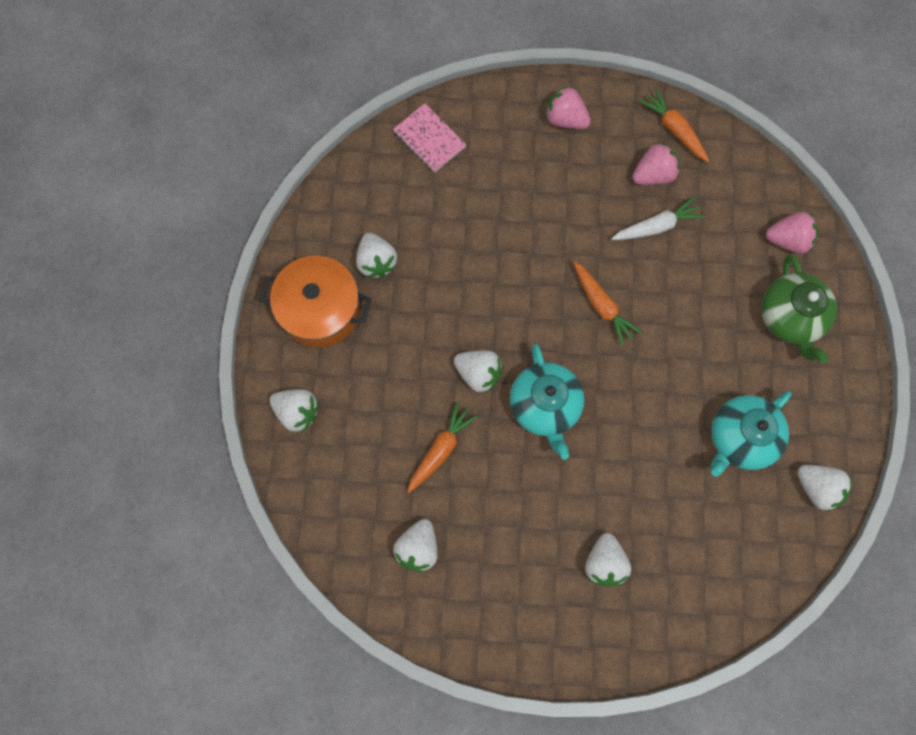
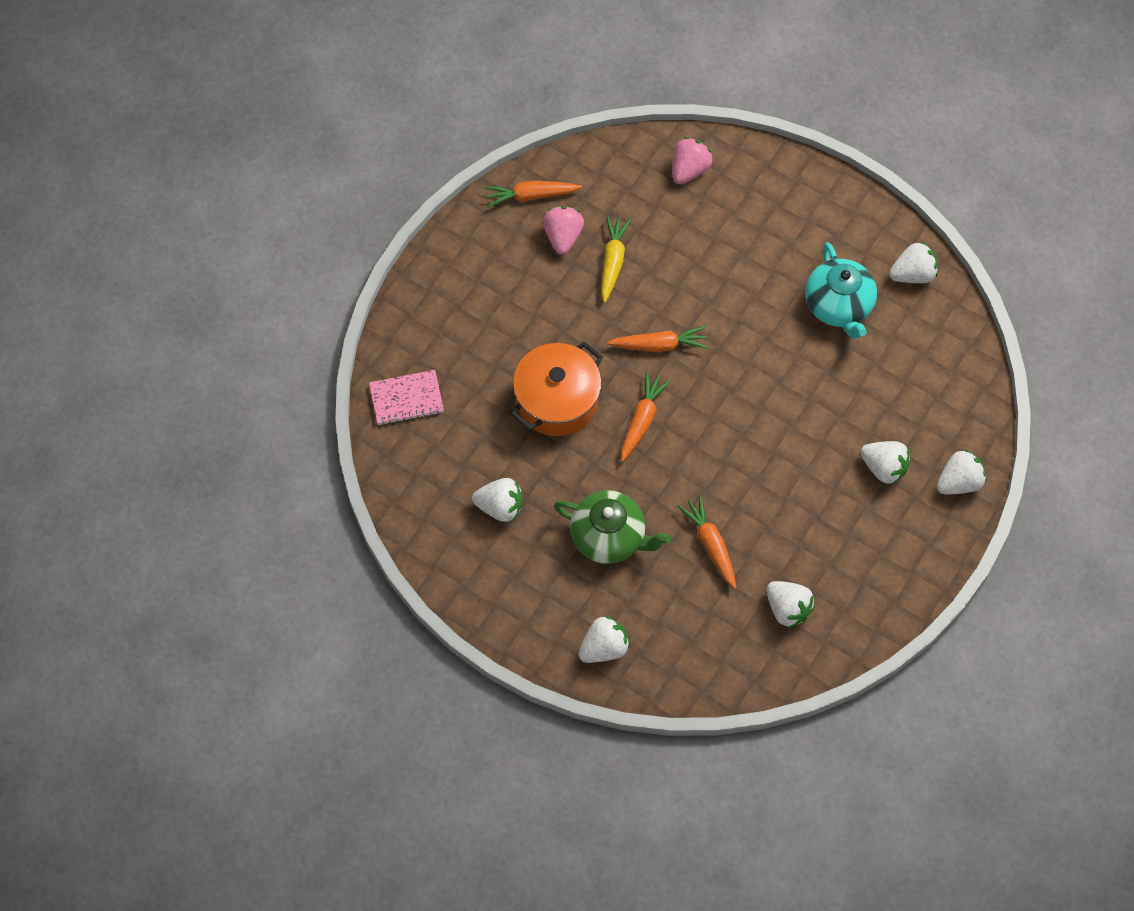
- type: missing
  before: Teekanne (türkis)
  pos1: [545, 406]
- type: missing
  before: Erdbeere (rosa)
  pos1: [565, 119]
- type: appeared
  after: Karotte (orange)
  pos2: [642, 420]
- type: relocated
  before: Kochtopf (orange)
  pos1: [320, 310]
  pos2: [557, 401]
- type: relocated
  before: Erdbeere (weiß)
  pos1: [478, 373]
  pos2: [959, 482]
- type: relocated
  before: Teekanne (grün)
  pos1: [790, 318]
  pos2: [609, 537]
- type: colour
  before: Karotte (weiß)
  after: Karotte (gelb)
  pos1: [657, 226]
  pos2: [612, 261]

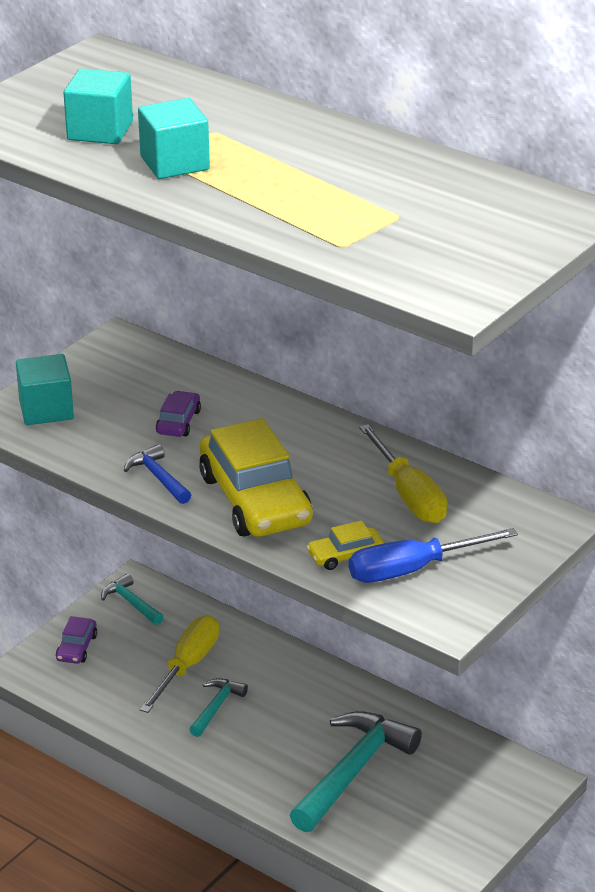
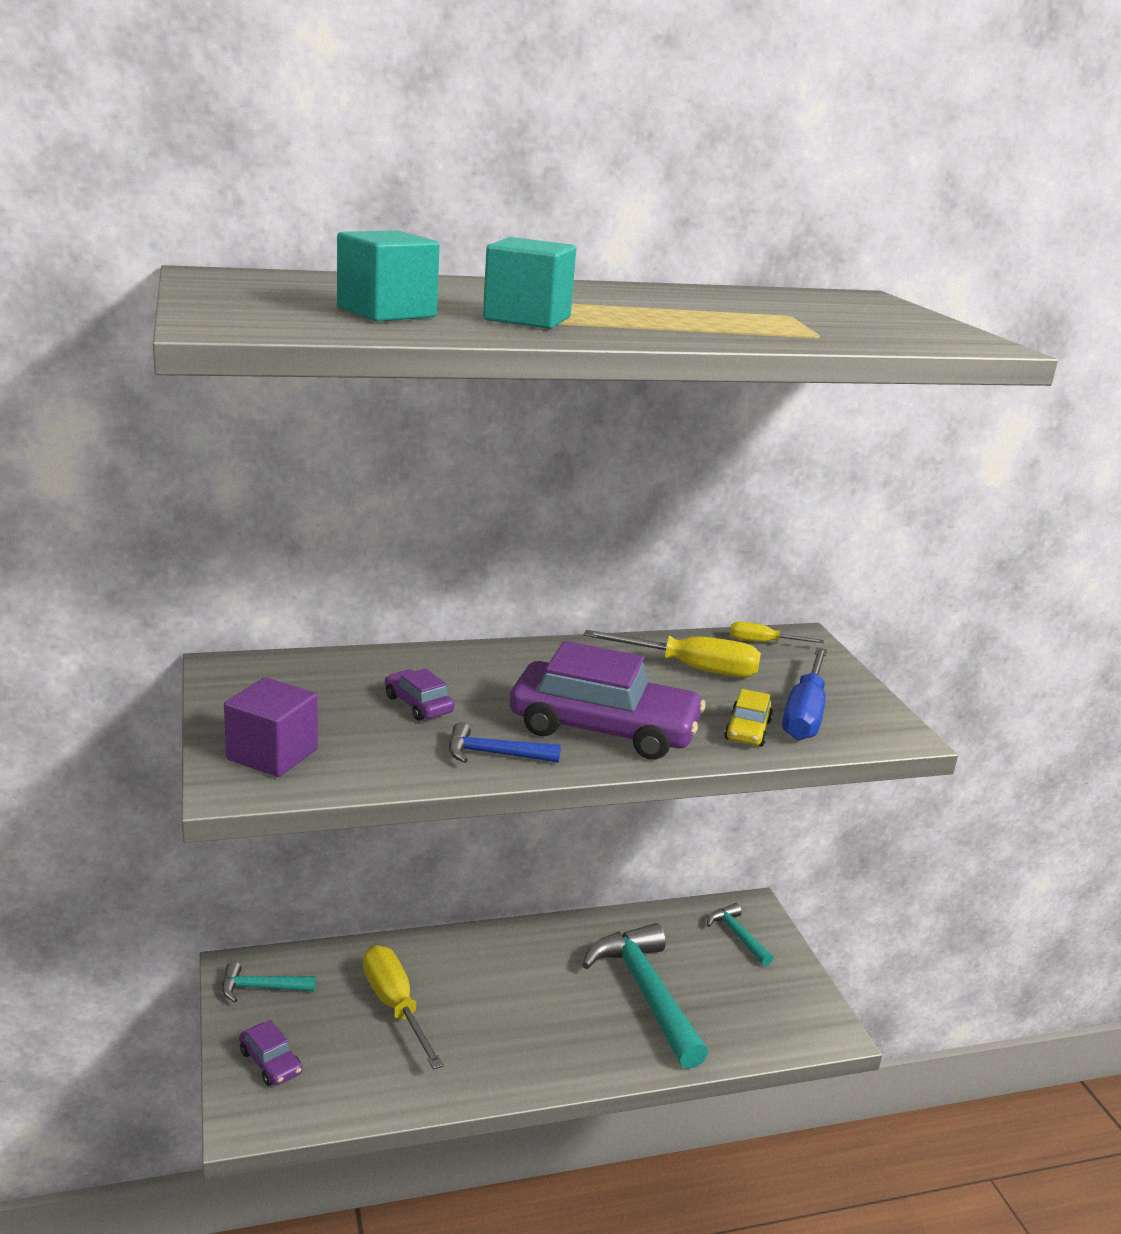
- type: appeared
  after: Schraubenzieher (gelb)
  pos2: [763, 642]
- type: relocated
  before: Hammer (türkis)
  pos1: [216, 707]
  pos2: [737, 935]
- type: colour
  before: Kubus (türkis)
  after: Kubus (lila)
  pos1: [46, 410]
  pos2: [272, 754]
- type: colour
  before: Auto (gelb)
  after: Auto (lila)
  pos1: [255, 500]
  pos2: [603, 728]

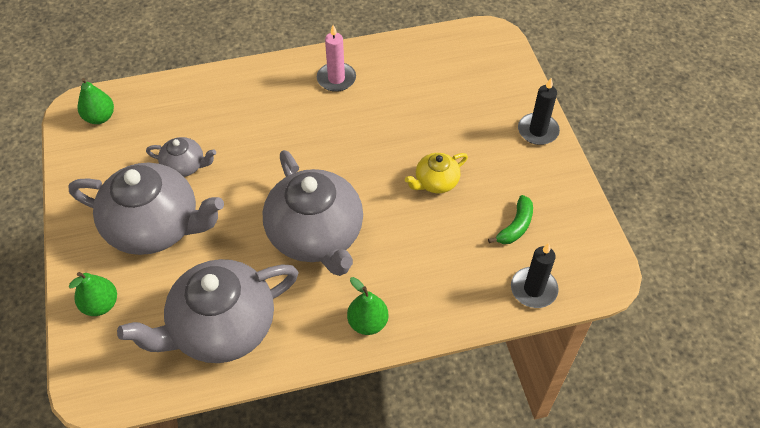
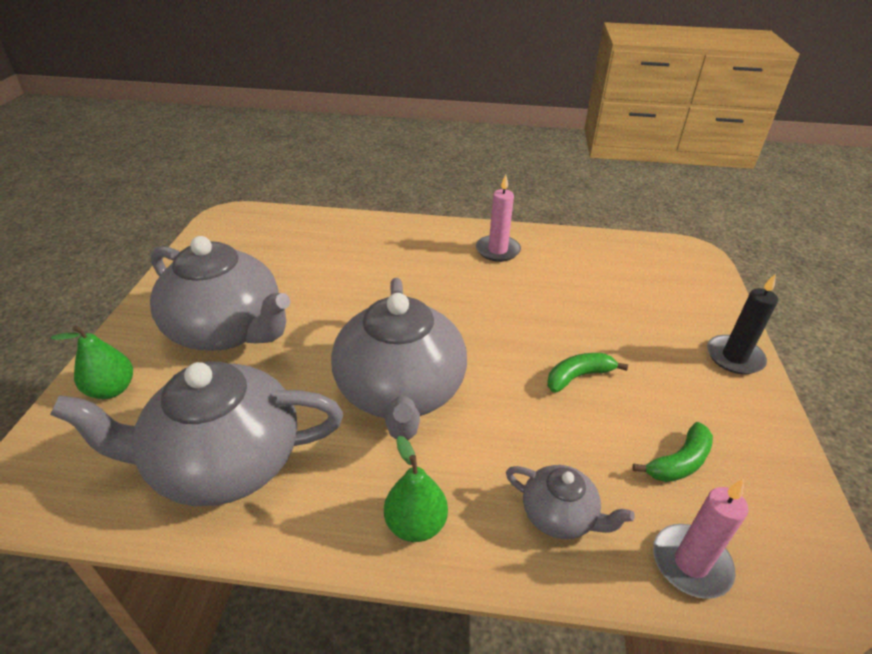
- type: missing
  before: Birne (grün)
  pos1: [100, 117]
- type: relocated
  before: Teekanne (grau)
  pos1: [185, 166]
  pos2: [560, 515]
- type: exchanged
  before: Teekanne (gelb)
  after: Banane (grün)
  pos1: [435, 182]
  pos2: [578, 376]
- type: colour
  before: Kerze (schwarz)
  after: Kerze (rosa)
  pos1: [533, 289]
  pos2: [691, 563]

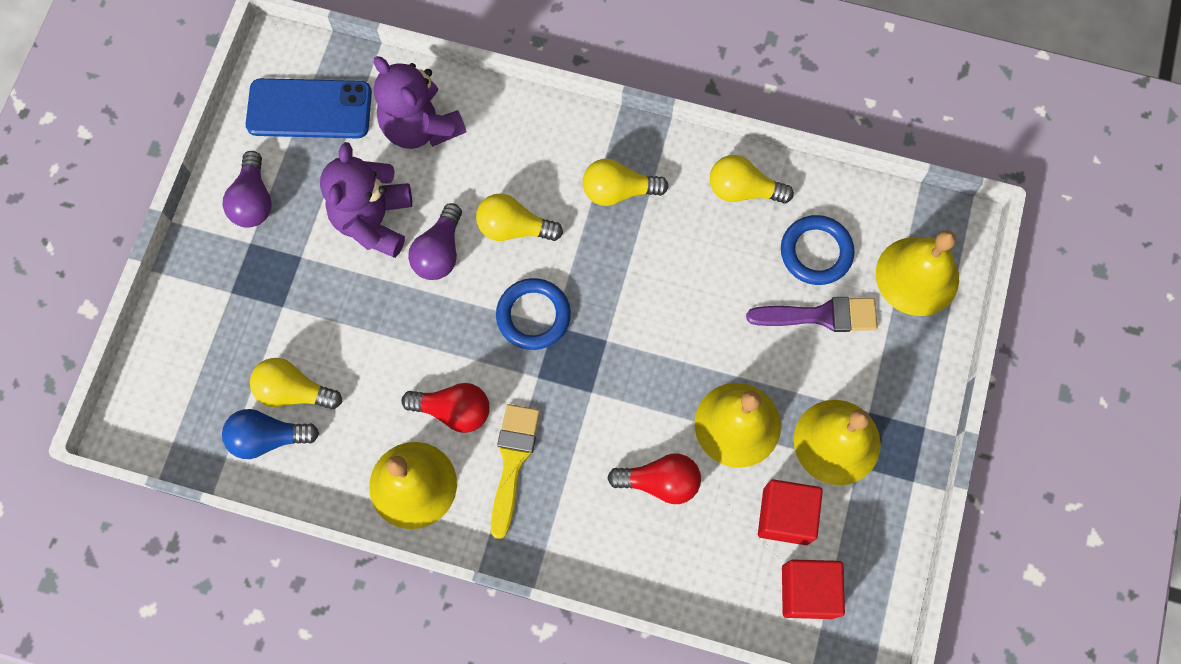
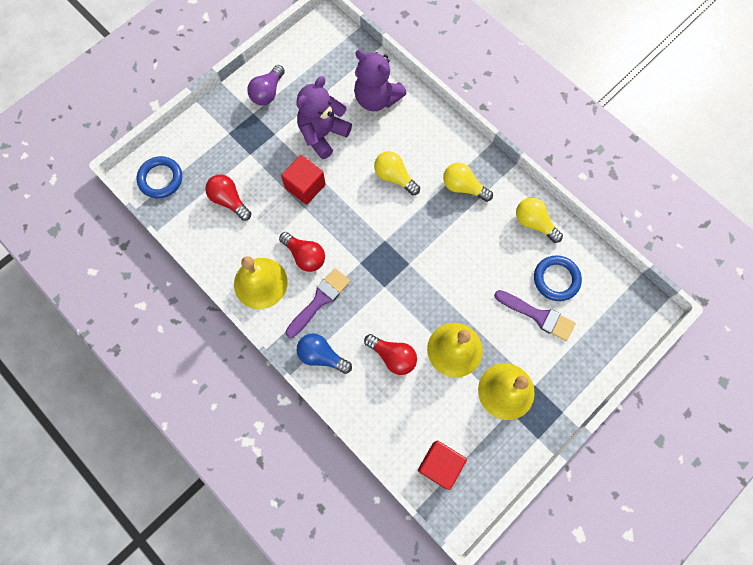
- type: missing
  before: Handy (blau)
  pos1: [309, 109]
- type: missing
  before: Glühbirne (lila)
  pos1: [439, 252]
- type: missing
  before: Glocke (gelb)
  pos1: [917, 276]
- type: relocated
  before: Glühbirne (blau)
  pos1: [268, 438]
  pos2: [321, 356]
- type: relocated
  before: Ring (blau)
  pos1: [533, 316]
  pos2: [161, 179]
- type: relocated
  before: Kubus (rot)
  pos1: [785, 516]
  pos2: [305, 186]
- type: colour
  before: Glühbirne (gelb)
  after: Glühbirne (rot)
  pos1: [294, 391]
  pos2: [229, 200]
- type: colour
  before: Pinsel (gelb)
  after: Pinsel (lila)
  pos1: [512, 461]
  pos2: [320, 300]
- type: spun
  before: Teddybär (lila)
  pos1: [421, 126]
  pos2: [376, 98]
  turn: -45

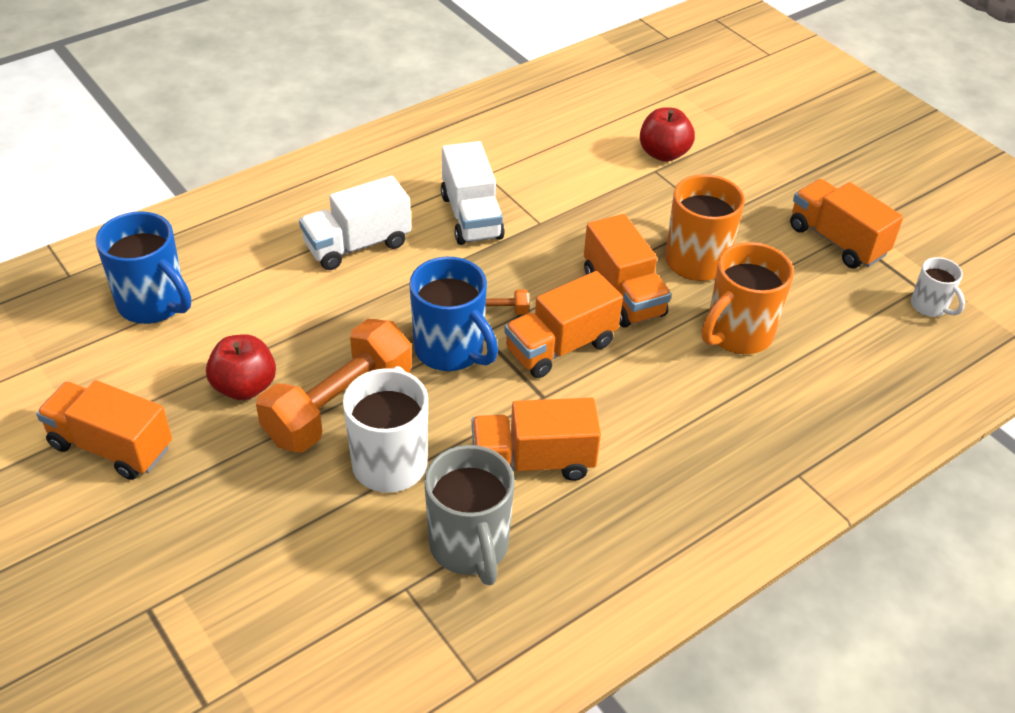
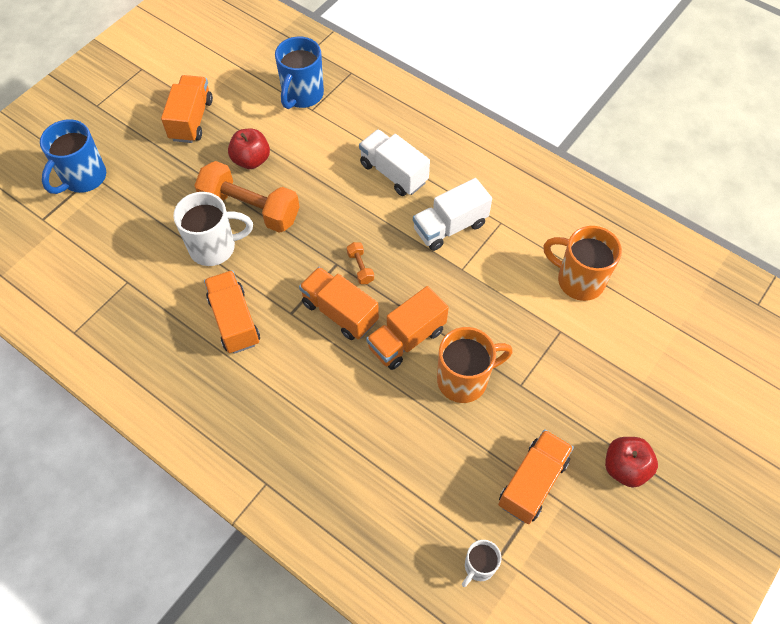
- type: missing
  before: Tasse (grau)
  pos1: [469, 547]
- type: relocated
  before: Tasse (blau)
  pos1: [451, 351]
  pos2: [83, 178]
- type: relocated
  before: Apfel (rot)
  pos1: [663, 153]
  pos2: [625, 468]
- type: relocated
  before: Tasse (orange)
  pos1: [737, 334]
  pos2: [578, 280]

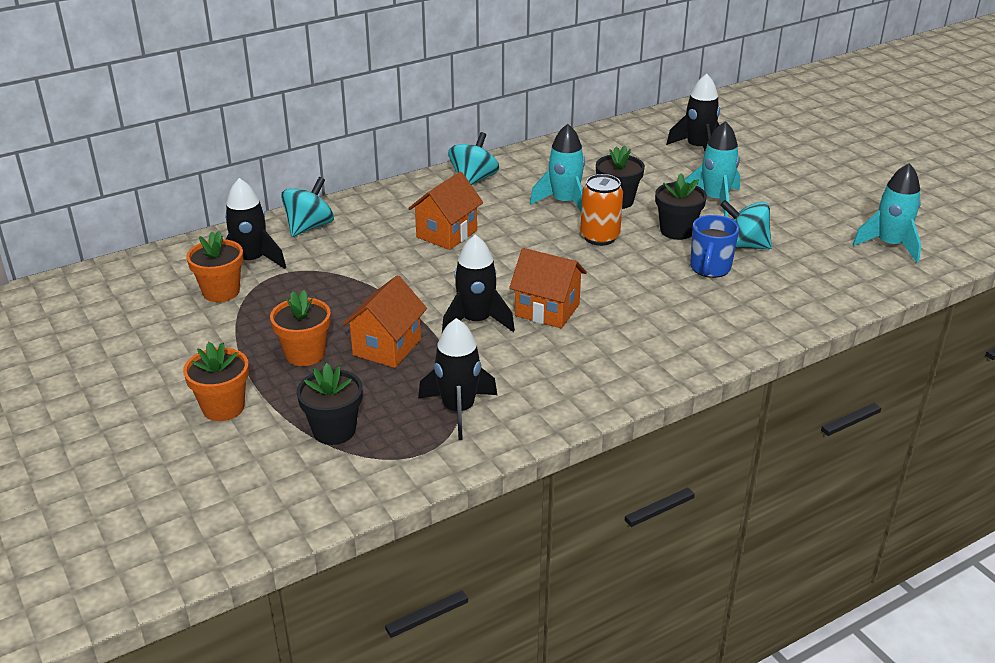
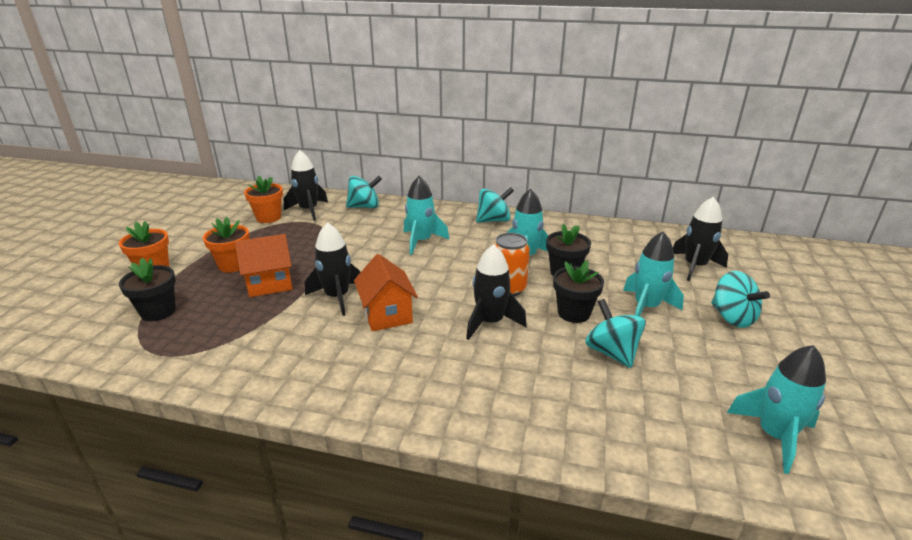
- type: missing
  before: Tasse (blau)
  pos1: [710, 268]
- type: appeared
  after: Kreisel (türkis)
  pos2: [732, 317]
- type: relocated
  before: Rakete (schwarz)
  pos1: [458, 410]
  pos2: [490, 322]
- type: exchanged
  before: Haus (orange)
  after: Rakete (türkis)
  pos1: [447, 234]
  pos2: [421, 241]

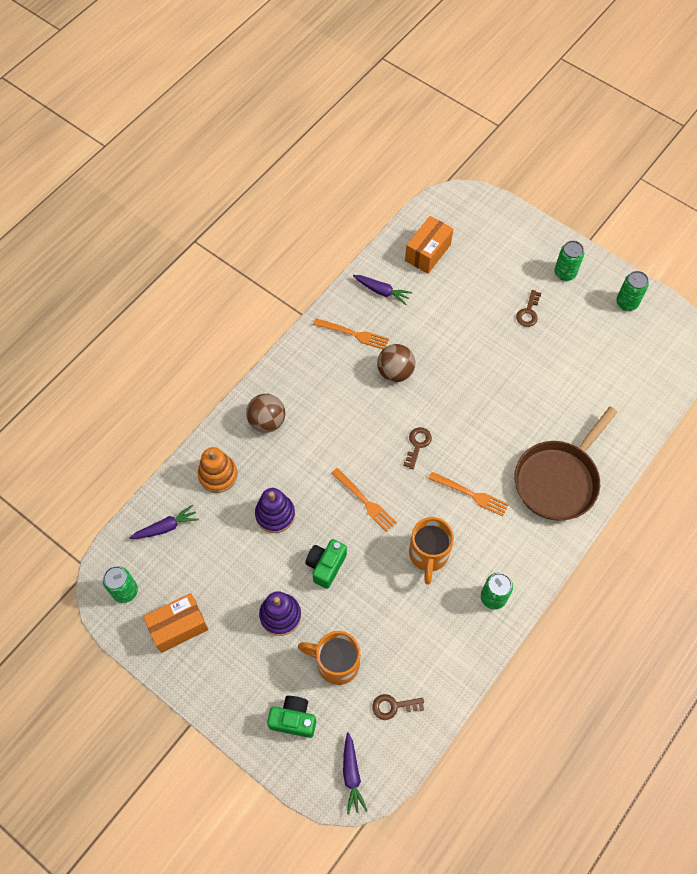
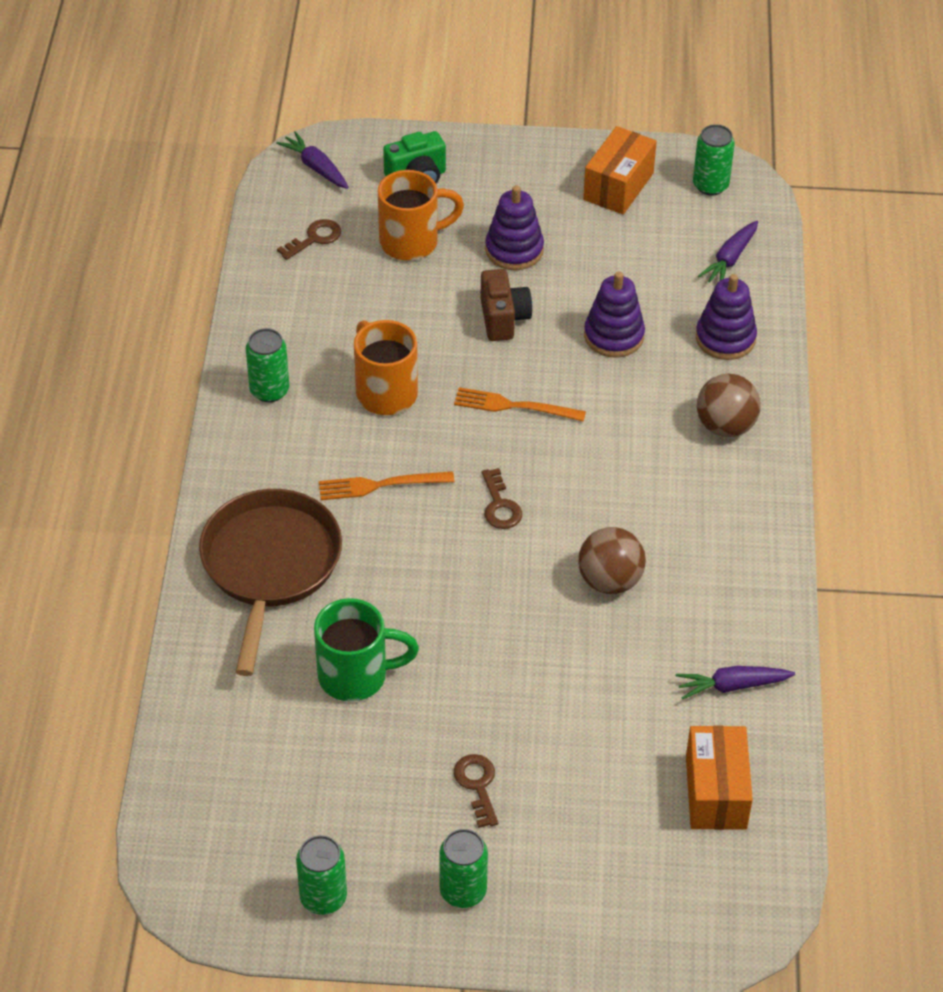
- type: missing
  before: Gabel (orange)
  pos1: [353, 334]
- type: appeared
  after: Tasse (grün)
  pos2: [356, 675]
- type: colour
  before: Stapelspielzeug (orange)
  after: Stapelspielzeug (lila)
  pos1: [218, 475]
  pos2: [725, 338]
- type: colour
  before: Kamera (grün)
  after: Kamera (braun)
  pos1: [326, 566]
  pos2: [503, 319]

